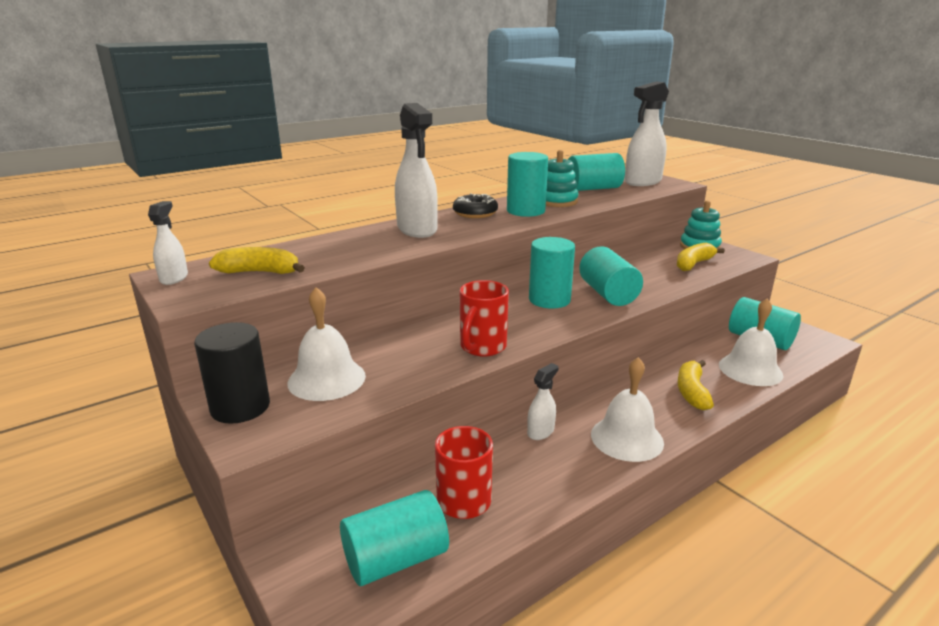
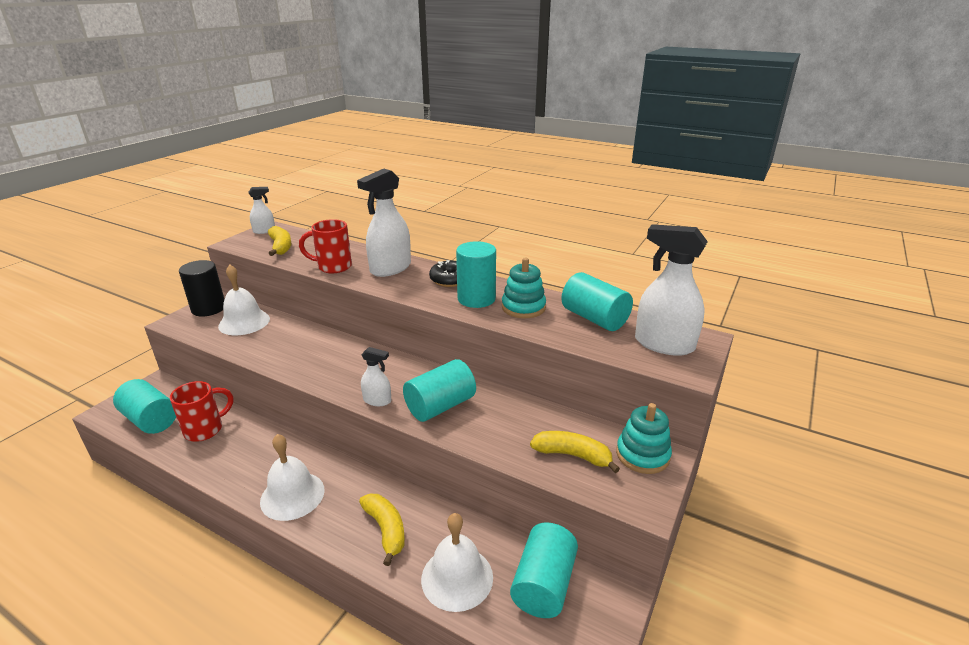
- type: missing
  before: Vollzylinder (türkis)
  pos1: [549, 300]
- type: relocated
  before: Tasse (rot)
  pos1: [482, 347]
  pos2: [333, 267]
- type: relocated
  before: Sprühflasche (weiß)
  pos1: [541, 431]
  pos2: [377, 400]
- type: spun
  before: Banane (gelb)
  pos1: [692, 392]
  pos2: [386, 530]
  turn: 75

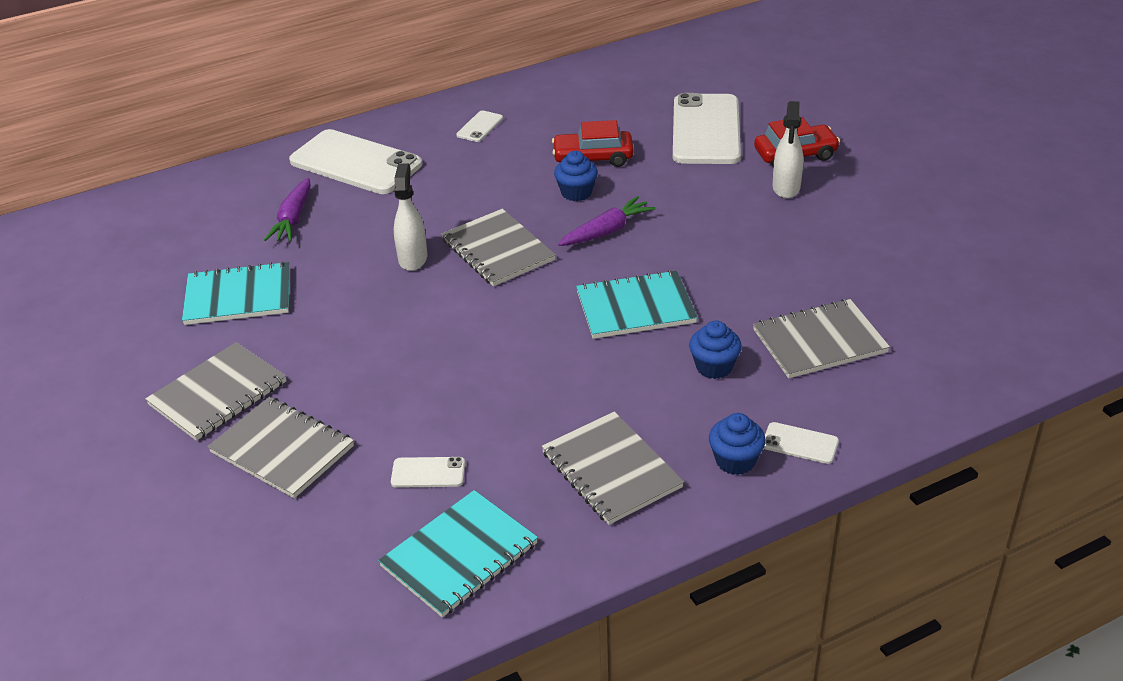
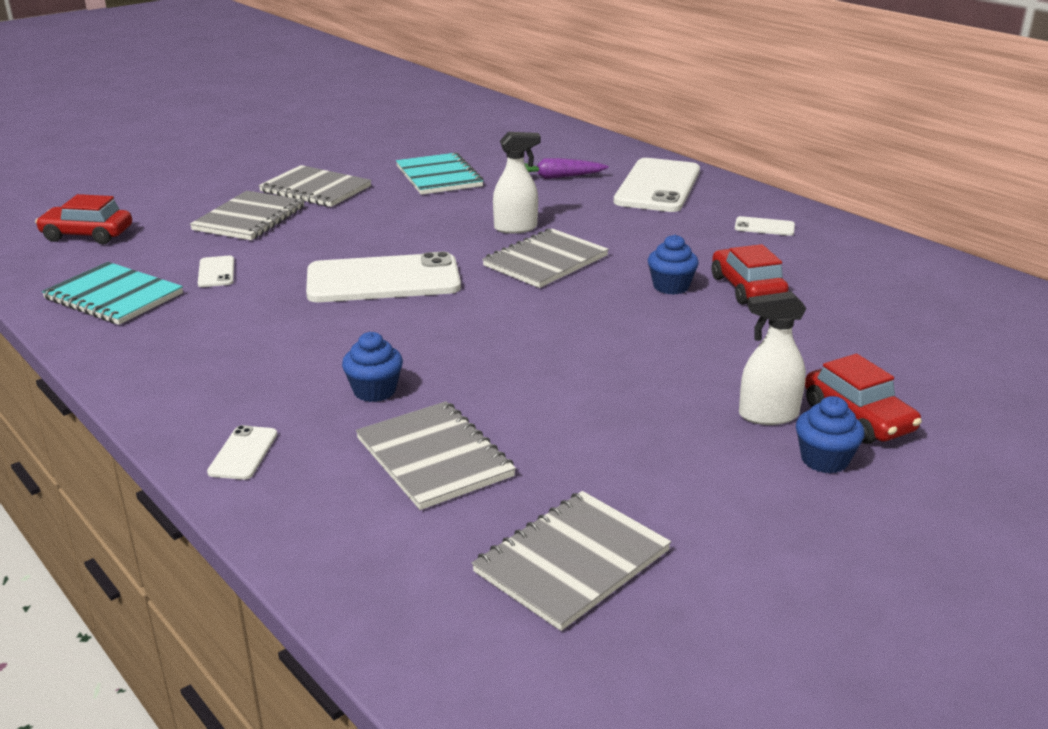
- type: missing
  before: Karotte (lila)
  pos1: [607, 231]
- type: missing
  before: Notizbuch (türkis)
  pos1: [635, 307]
- type: appeared
  after: Auto (rot)
  pos2: [87, 235]
- type: relocated
  before: Notizbuch (grau)
  pos1: [611, 470]
  pos2: [572, 561]
- type: relocated
  before: Handy (weiß)
  pos1: [706, 130]
  pos2: [383, 280]
- type: relocated
  before: Muffin (blau)
  pos1: [735, 461]
  pos2: [824, 460]

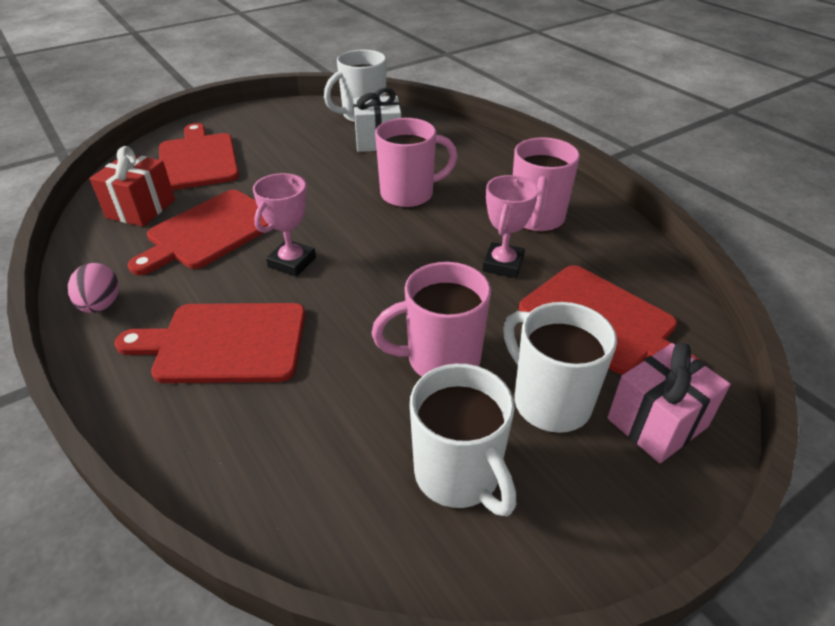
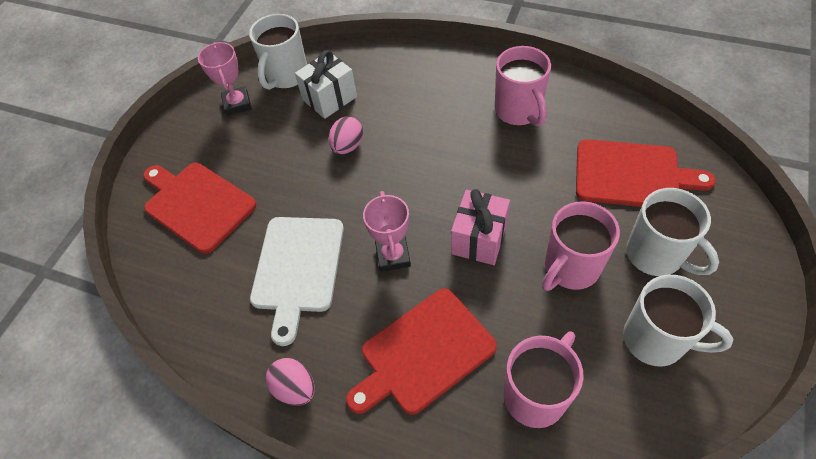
- type: missing
  before: Geschenk (rot)
  pos1: [141, 209]
- type: appeared
  after: Ei (rosa)
  pos2: [348, 146]
- type: relocated
  before: Tasse (rosa)
  pos1: [409, 194]
  pos2: [536, 395]
- type: relocated
  before: Pokal (rosa)
  pos1: [503, 264]
  pos2: [237, 104]
- type: relocated
  before: Geschenk (rosa)
  pos1: [657, 422]
  pos2: [479, 239]
- type: colour
  before: Schneidebrett (rot)
  after: Schneidebrett (weiß)
  pos1: [210, 231]
  pos2: [297, 268]
- type: spun
  before: Tasse (weiß)
  pos1: [549, 401]
  pos2: [656, 255]
  turn: -150

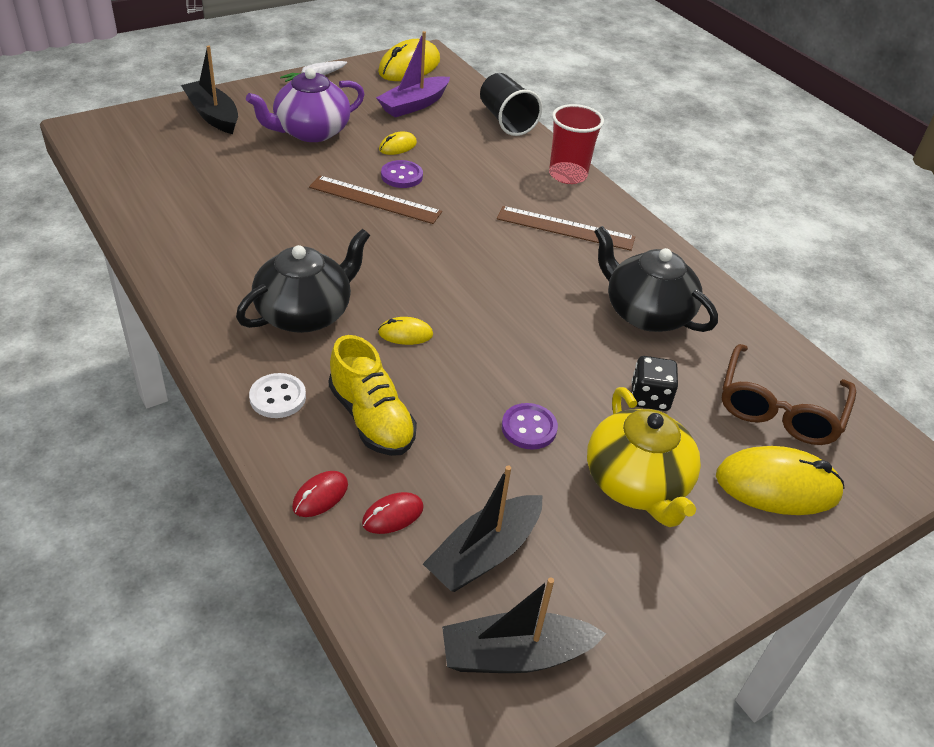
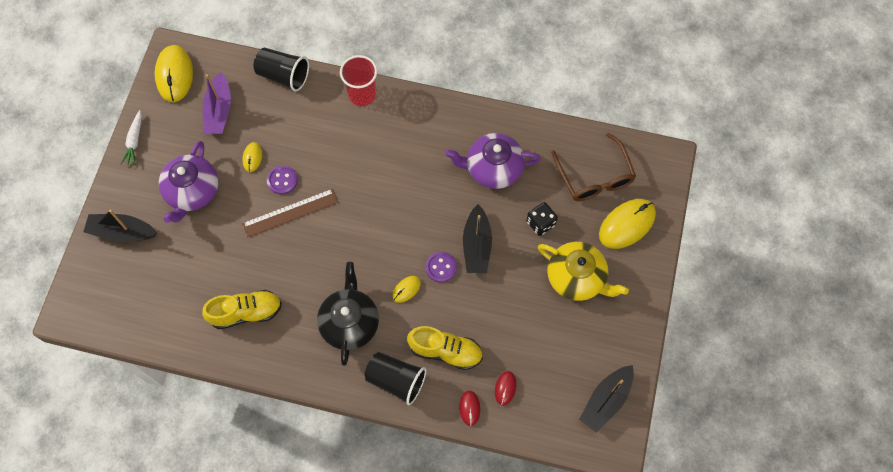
- type: missing
  before: Lineal (braun)
  pos1: [565, 228]
- type: appeared
  after: Schuh (gelb)
  pos2: [246, 312]
- type: relocated
  before: Boot (schwarz)
  pos1: [484, 554]
  pos2: [477, 245]
- type: relocated
  before: Knopf (lila)
  pos1: [529, 428]
  pos2: [441, 267]
- type: exchanged
  before: Knopf (weiß)
  after: Becher (schwarz)
  pos1: [278, 397]
  pos2: [396, 380]
- type: colour
  before: Teekanne (schwarz)
  after: Teekanne (lila)
  pos1: [646, 313]
  pos2: [493, 168]

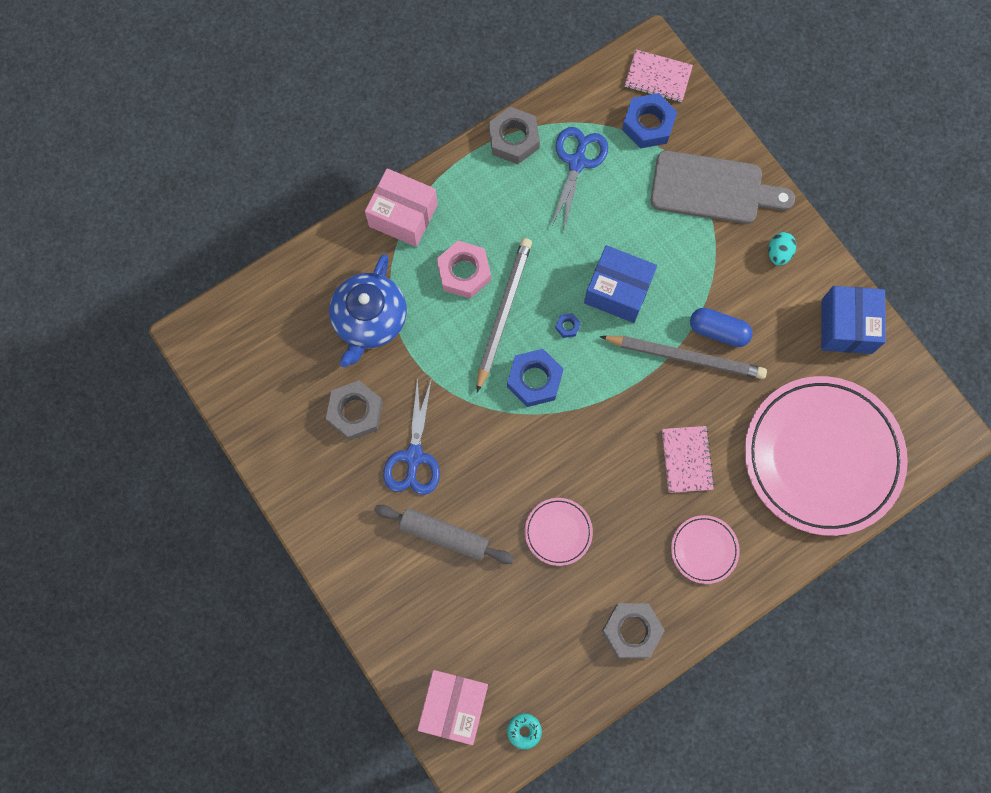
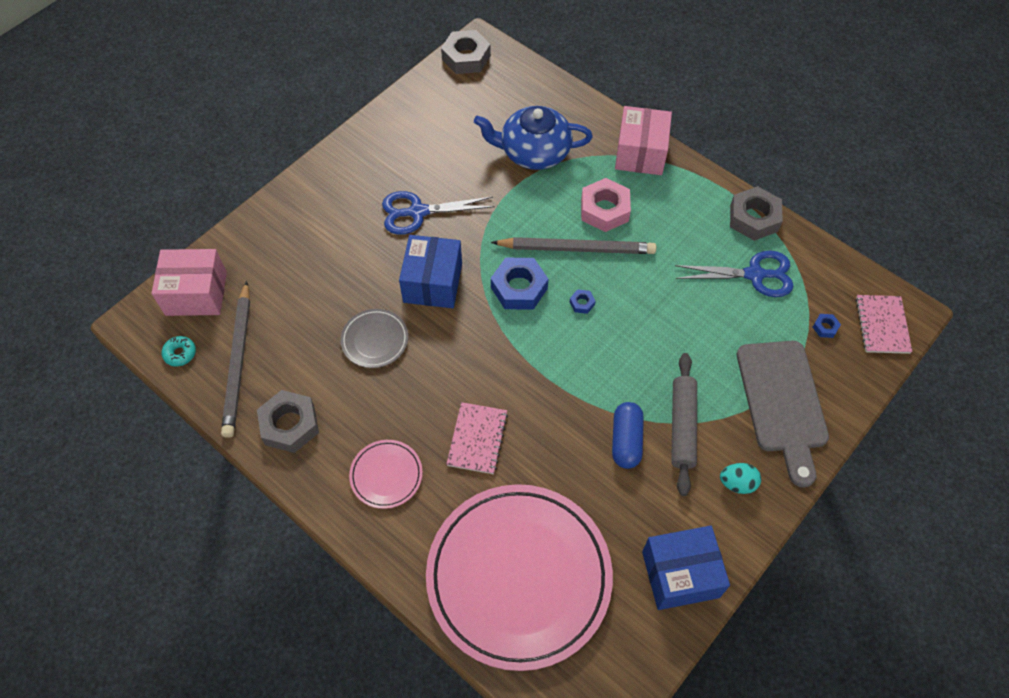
- type: relocated
  before: Sechskantmutter (grau)
  pos1: [355, 412]
  pos2: [466, 57]
- type: relocated
  before: Nudelholz (grau)
  pos1: [444, 535]
  pos2: [682, 426]
- type: relocated
  before: Schachtel (blau)
  pos1: [618, 291]
  pos2: [433, 283]
- type: relocated
  before: Bleistift (grau)
  pos1: [685, 357]
  pos2: [239, 361]
- type: colour
  before: Teller (rosa)
  after: Teller (grau)
  pos1: [558, 532]
  pos2: [375, 340]
- type: spun
  before: Notizbuch (rosa)
  pos1: [687, 459]
  pos2: [477, 439]
  turn: -60
- type: size
  before: Sechskantmutter (blau)
  pos1: [648, 124]
  pos2: [825, 327]
  scale: 0.44

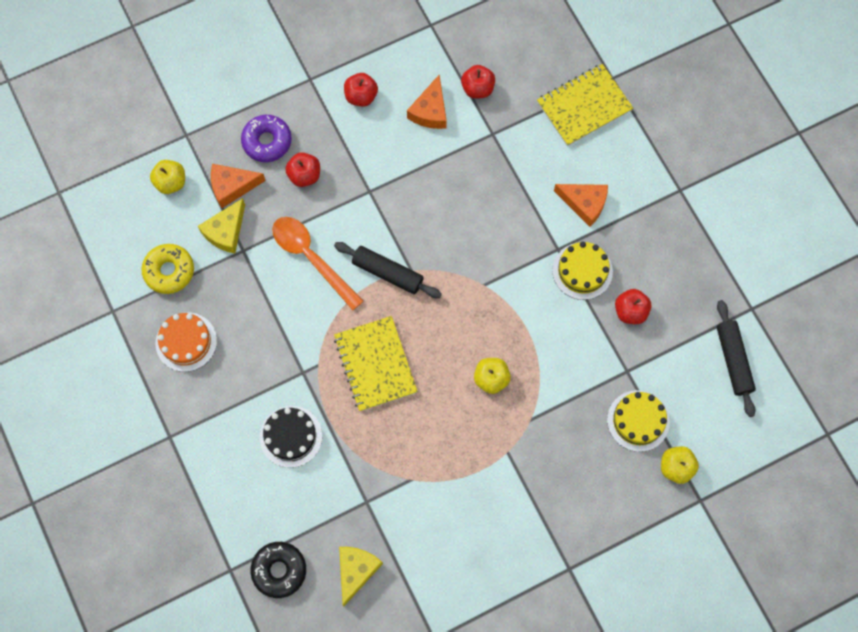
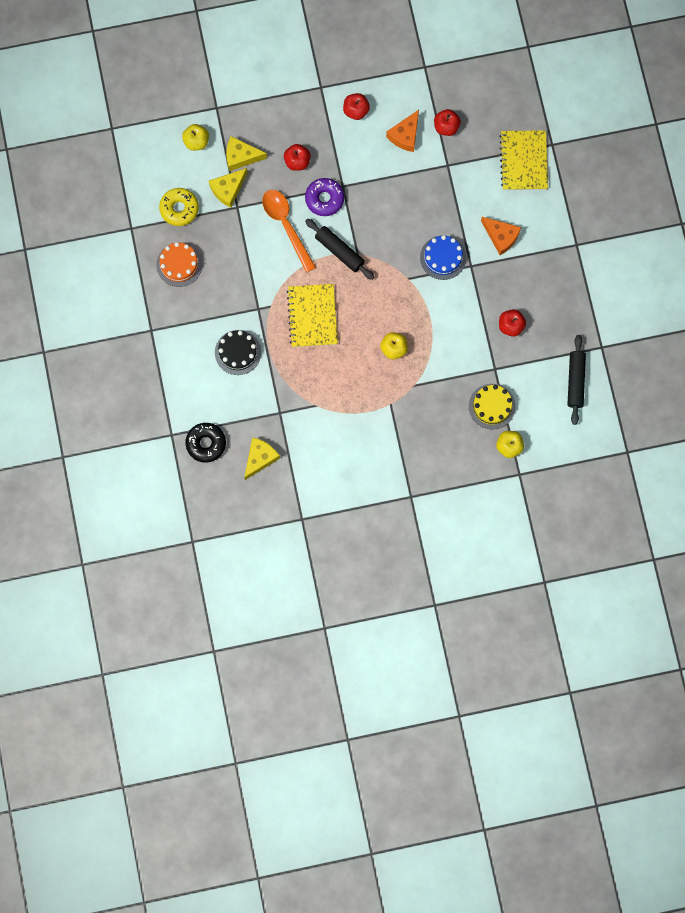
- type: missing
  before: Kuchen (gelb)
  pos1: [582, 271]
- type: appeared
  after: Kuchen (blau)
  pos2: [443, 257]
- type: relocated
  before: Donut (lila)
  pos1: [267, 141]
  pos2: [324, 199]
- type: colour
  before: Käse (orange)
  after: Käse (gelb)
  pos1: [232, 187]
  pos2: [241, 156]
- type: spun
  before: Notizbuch (gelb)
  pos1: [584, 106]
  pos2: [523, 161]
  turn: -75

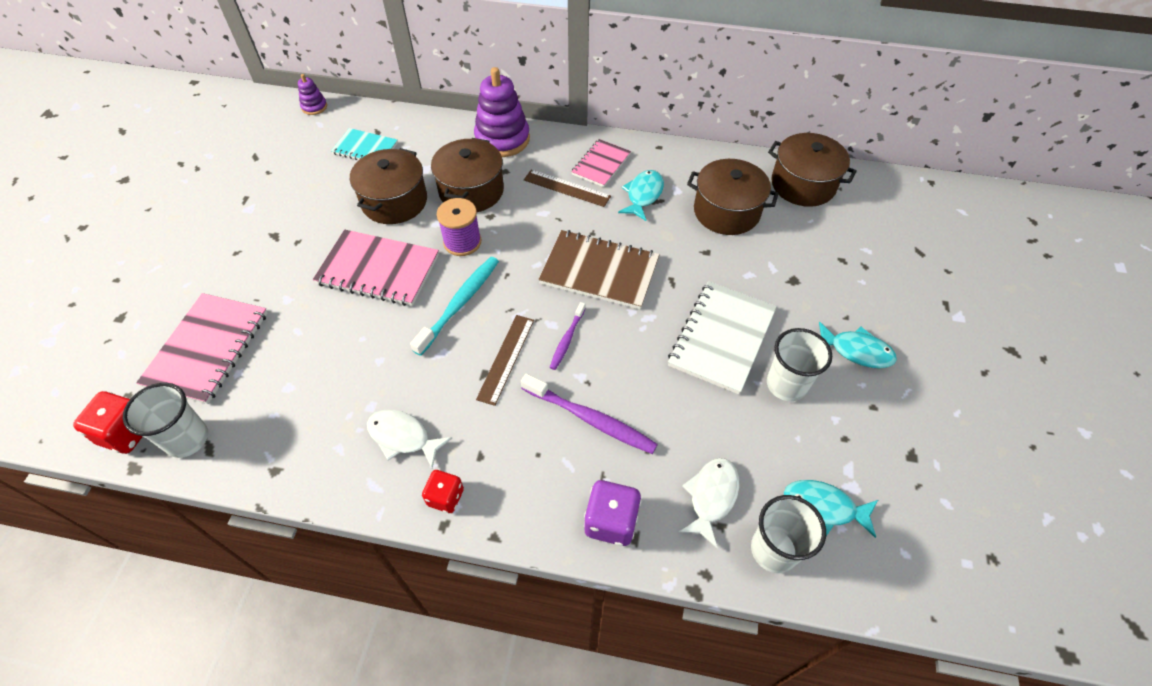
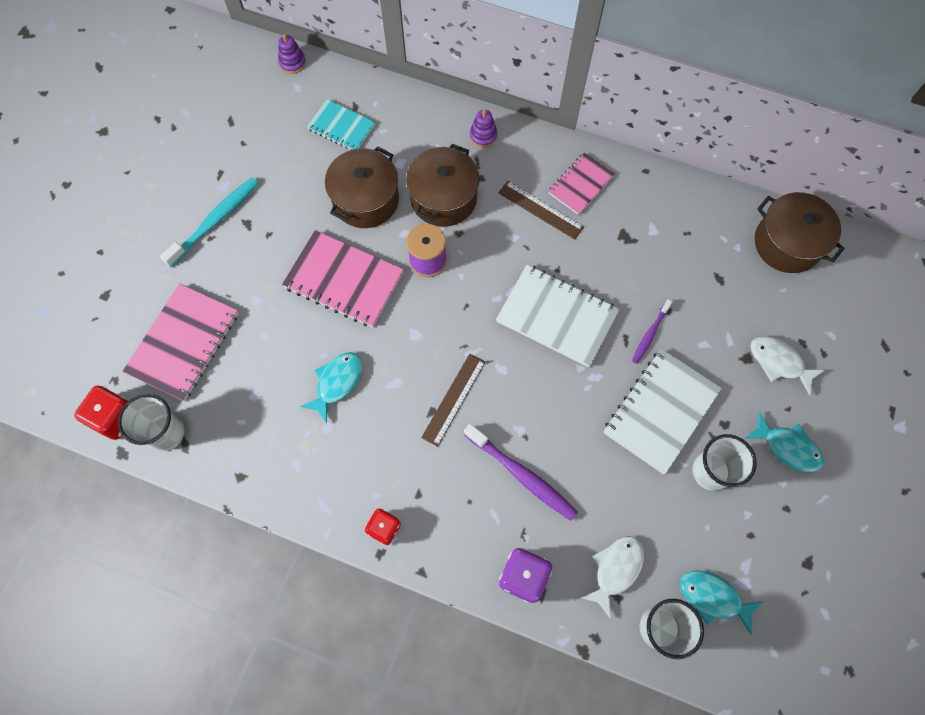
- type: missing
  before: Kochtopf (braun)
  pos1: [726, 211]
- type: relocated
  before: Fisch (weiß)
  pos1: [403, 437]
  pos2: [779, 362]
- type: relocated
  before: Zahnbürste (türkis)
  pos1: [460, 304]
  pos2: [215, 221]
- type: relocated
  before: Zahnbürste (lila)
  pos1: [567, 339]
  pos2: [650, 334]
- type: relocated
  before: Fisch (türkis)
  pos1: [643, 195]
  pos2: [337, 383]
- type: colour
  before: Notizbuch (braun)
  after: Notizbuch (weiß)
  pos1: [599, 271]
  pos2: [557, 316]
- type: size
  before: Stapelspielzeug (lila)
  pos1: [502, 139]
  pos2: [483, 136]
  scale: 0.48

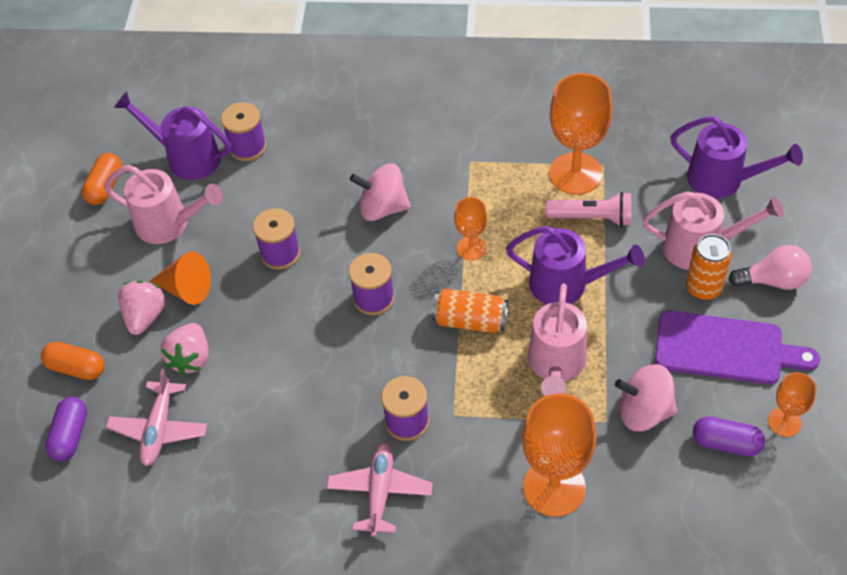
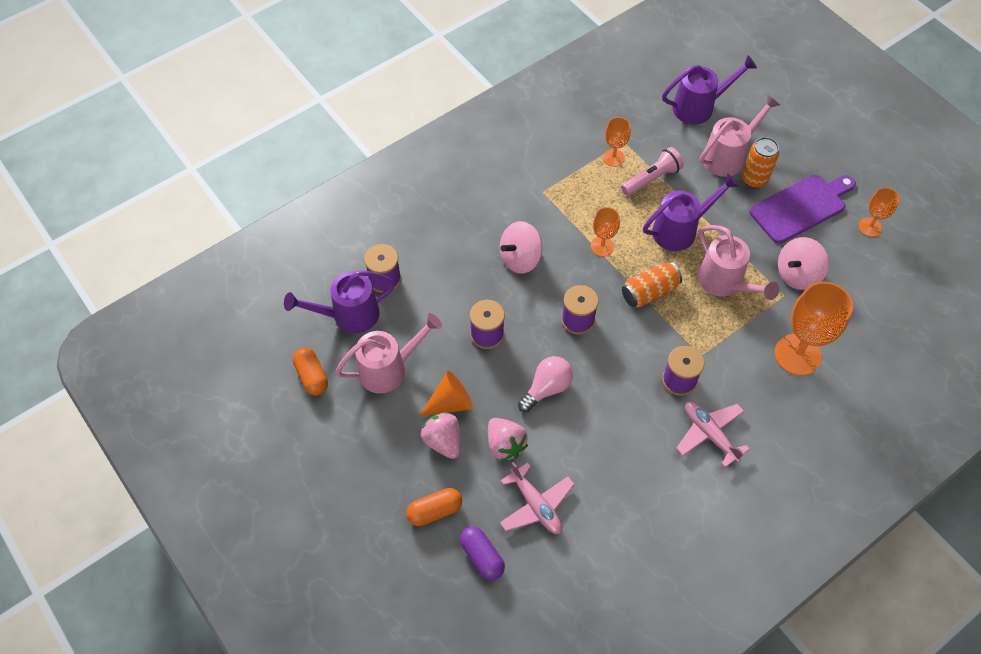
- type: missing
  before: Kapsel (lila)
  pos1: [726, 443]
- type: relocated
  before: Glühbirne (rosa)
  pos1: [773, 280]
  pos2: [547, 388]
- type: size
  before: Kelch (orange)
  pos1: [575, 173]
  pos2: [613, 157]
  scale: 0.53

